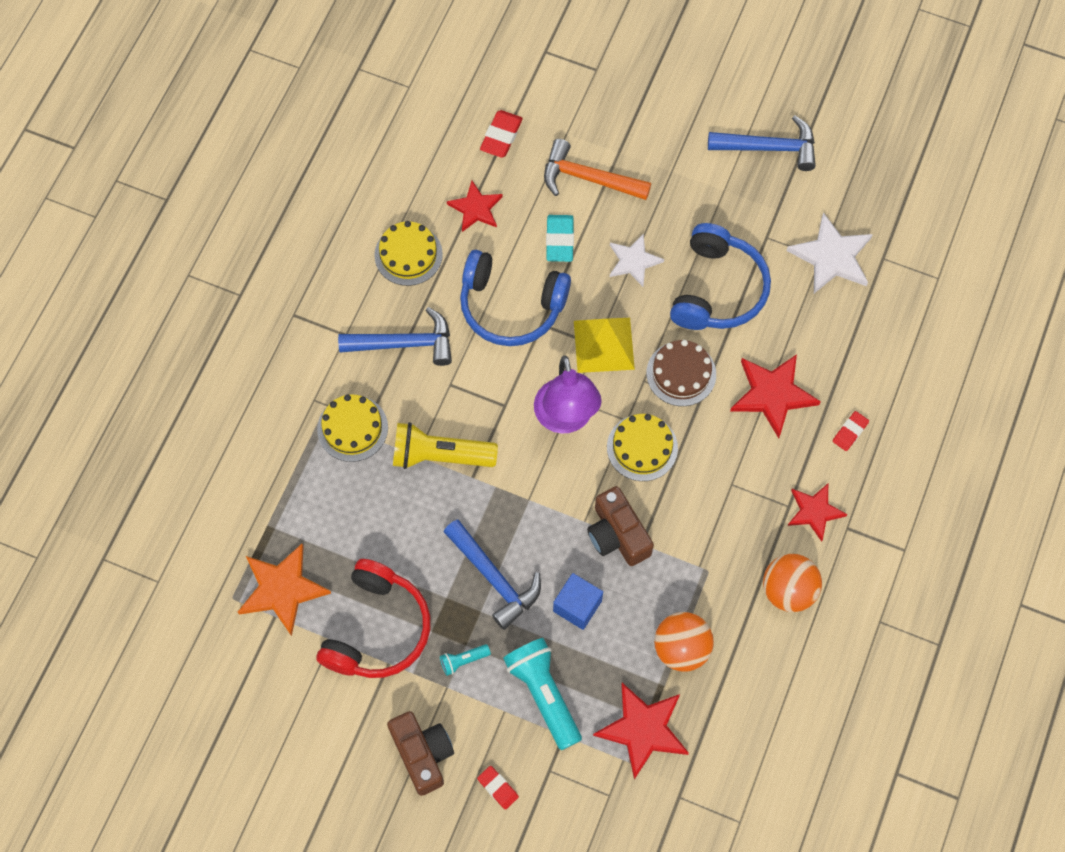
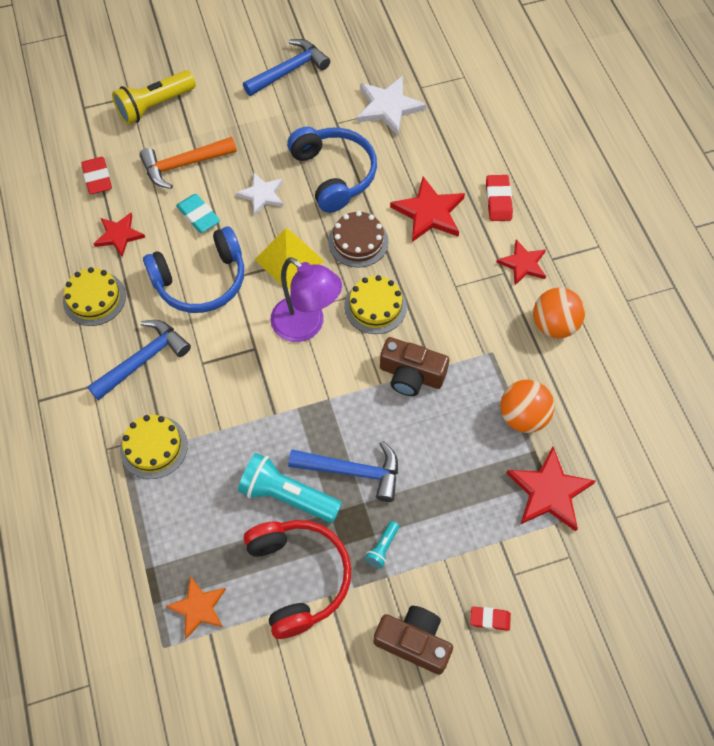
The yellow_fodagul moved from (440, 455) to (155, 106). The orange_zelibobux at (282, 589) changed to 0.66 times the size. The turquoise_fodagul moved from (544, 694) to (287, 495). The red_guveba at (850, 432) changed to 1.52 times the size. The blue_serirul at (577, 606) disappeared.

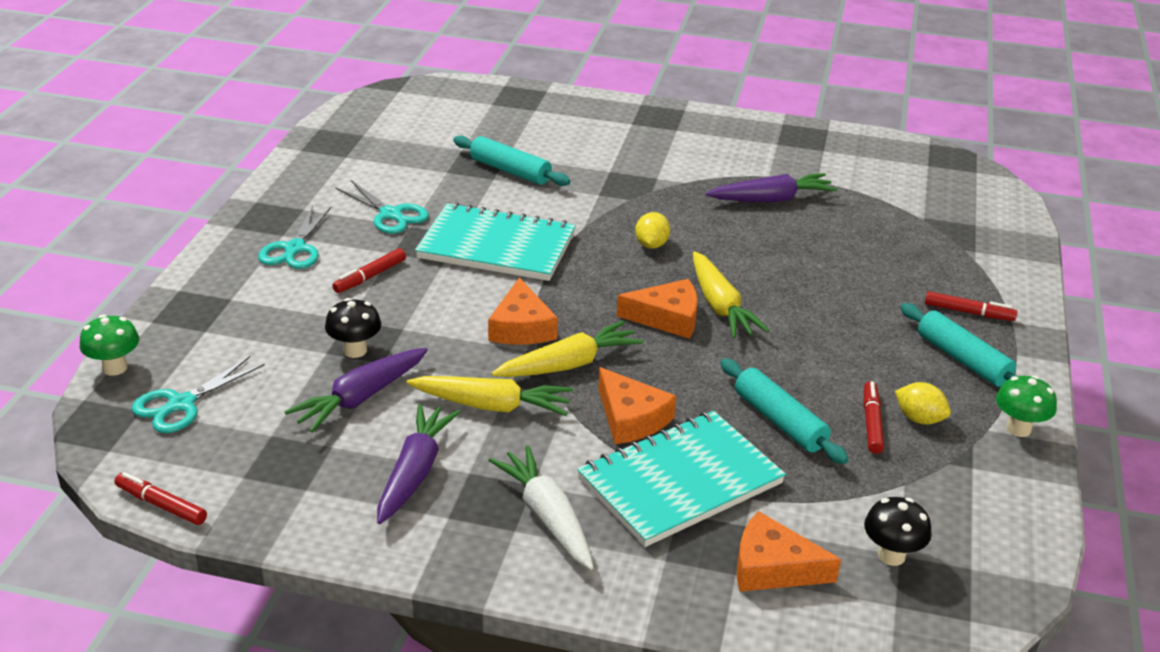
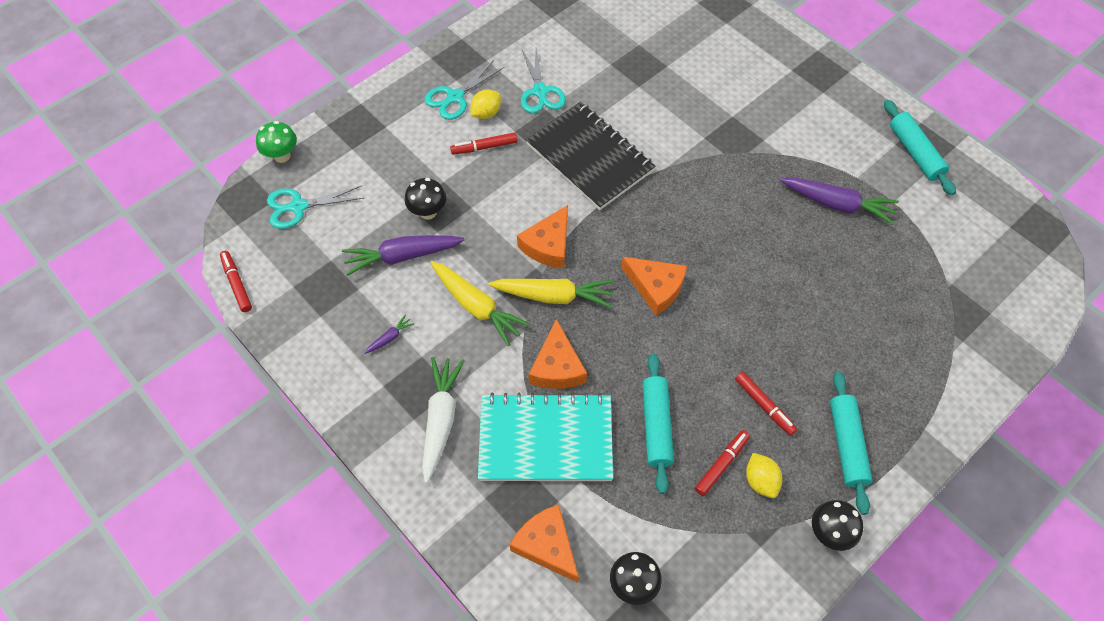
The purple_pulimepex at (414, 473) changed to 0.45 times the size. The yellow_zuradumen moved from (651, 245) to (486, 113). The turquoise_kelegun at (496, 246) became the black_kelegun at (589, 158). The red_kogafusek moved from (968, 312) to (764, 405). The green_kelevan at (1018, 429) became the black_kelevan at (829, 533). The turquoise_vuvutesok moved from (510, 171) to (915, 153). The yellow_pulimepex at (720, 306) disappeared.

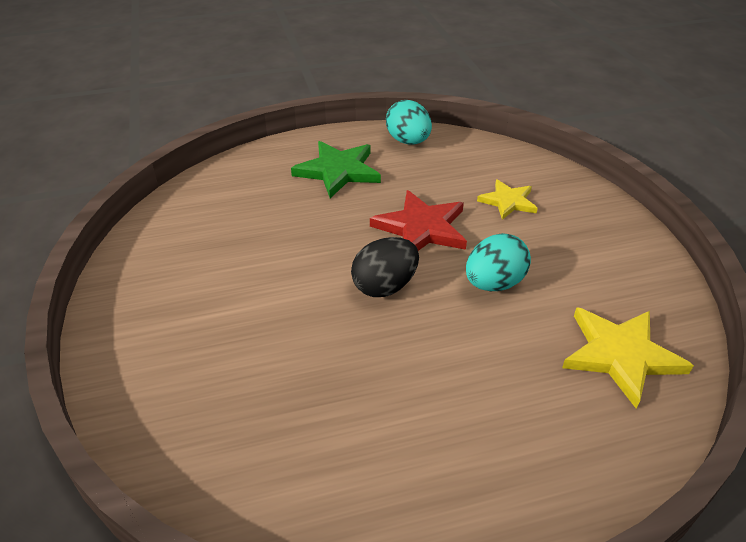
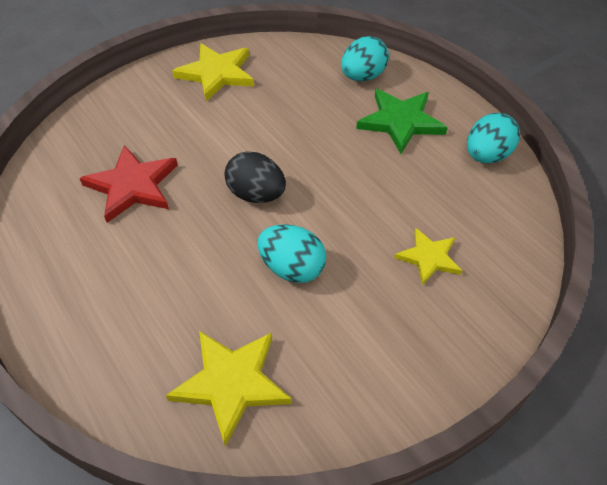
The red_zelibobux moved from (421, 228) to (132, 186). The yellow_zelibobux at (217, 73) appeared. The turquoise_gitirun at (362, 77) appeared.

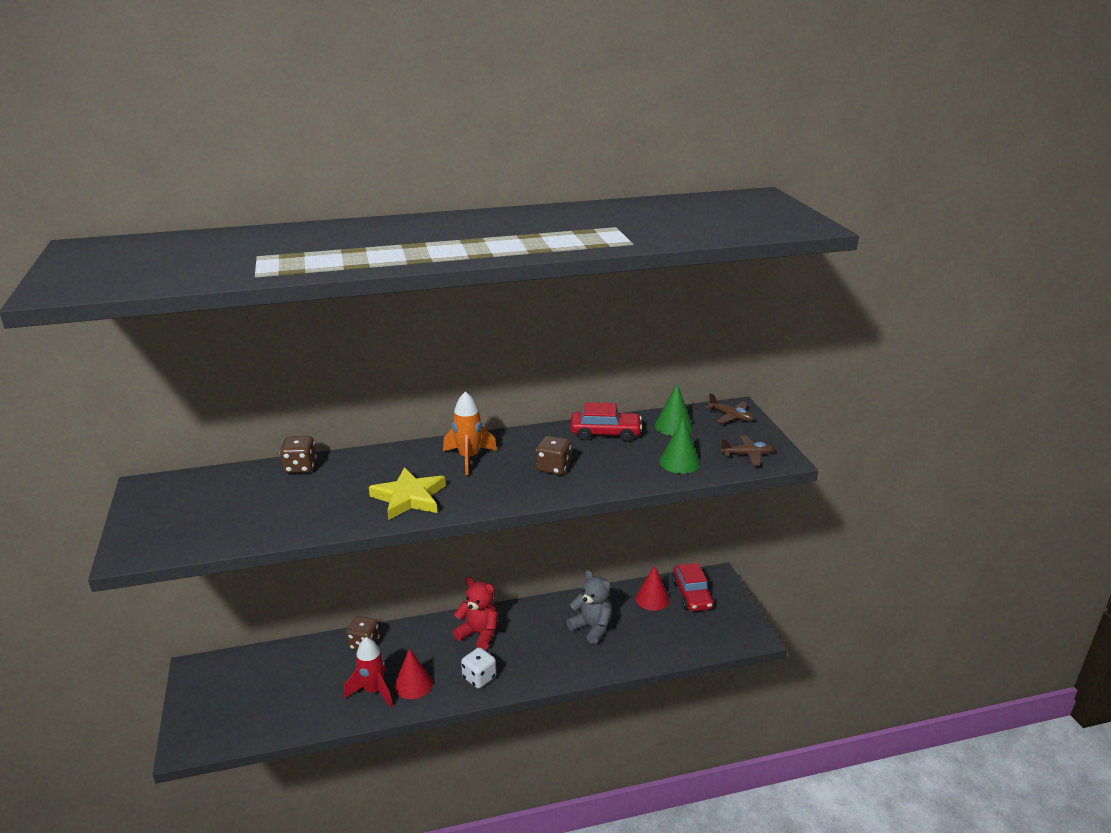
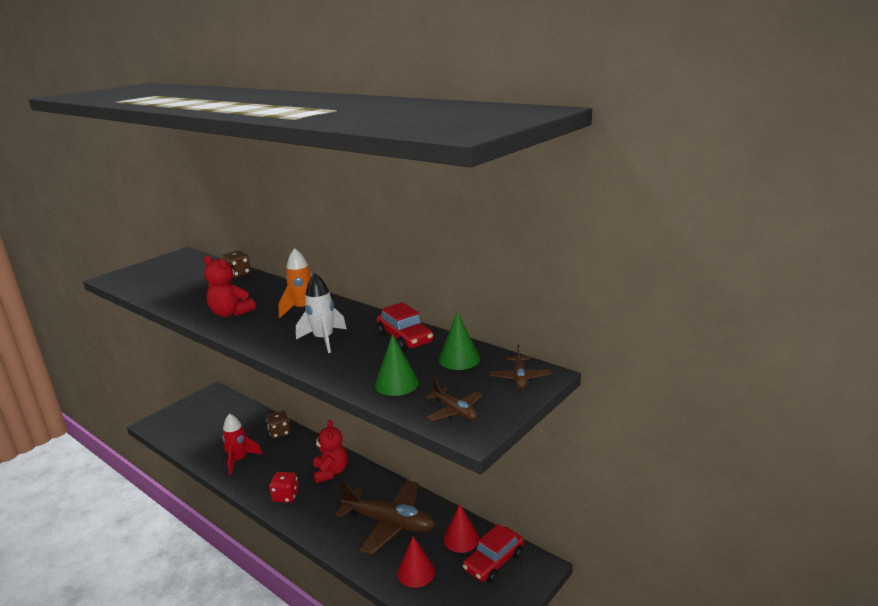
The yellow_zelibobux at (409, 498) was replaced by the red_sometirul at (231, 313). The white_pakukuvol at (479, 677) became the red_pakukuvol at (286, 496). The brown_pakukuvol at (553, 468) was replaced by the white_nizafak at (323, 339). The grey_sometirul at (592, 628) was replaced by the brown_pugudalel at (389, 523). The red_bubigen moved from (413, 684) to (416, 572).

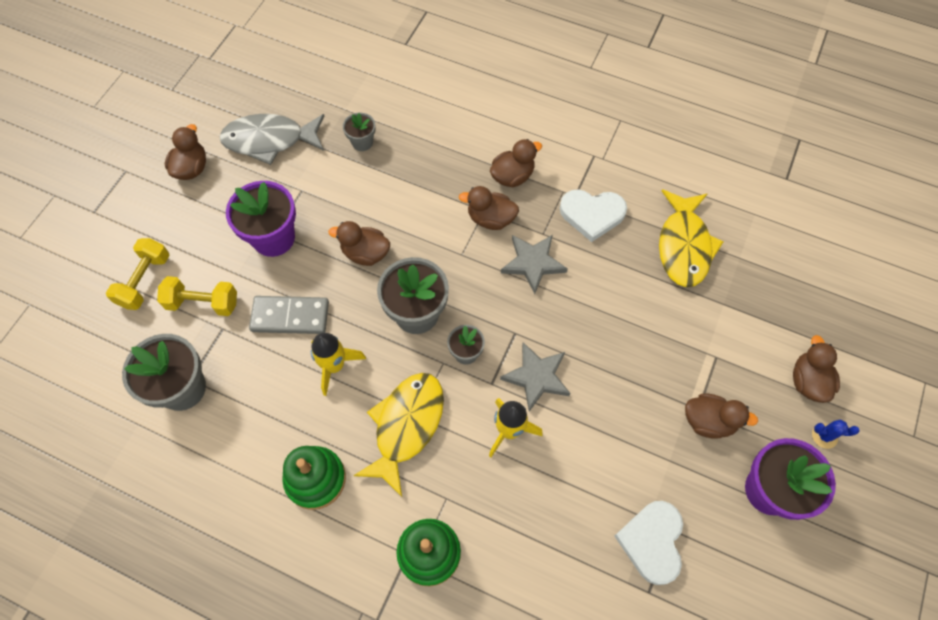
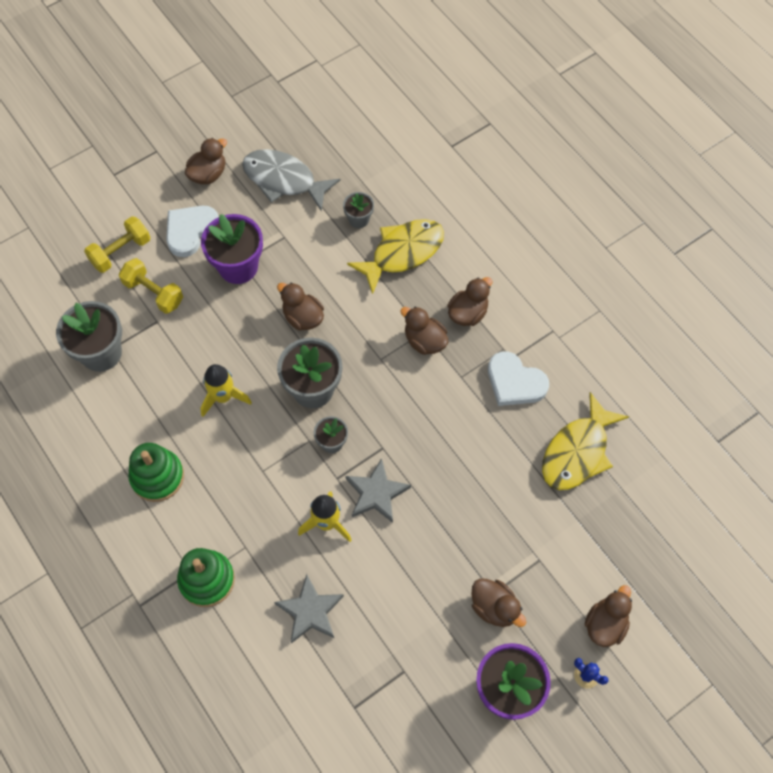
The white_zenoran moved from (652, 542) to (190, 231). The grey_zelibobux moved from (533, 263) to (310, 611). The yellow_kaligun moved from (406, 426) to (402, 253). The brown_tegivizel at (512, 176) turned 45 degrees counterclockwise. The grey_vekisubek at (290, 316) disappeared.

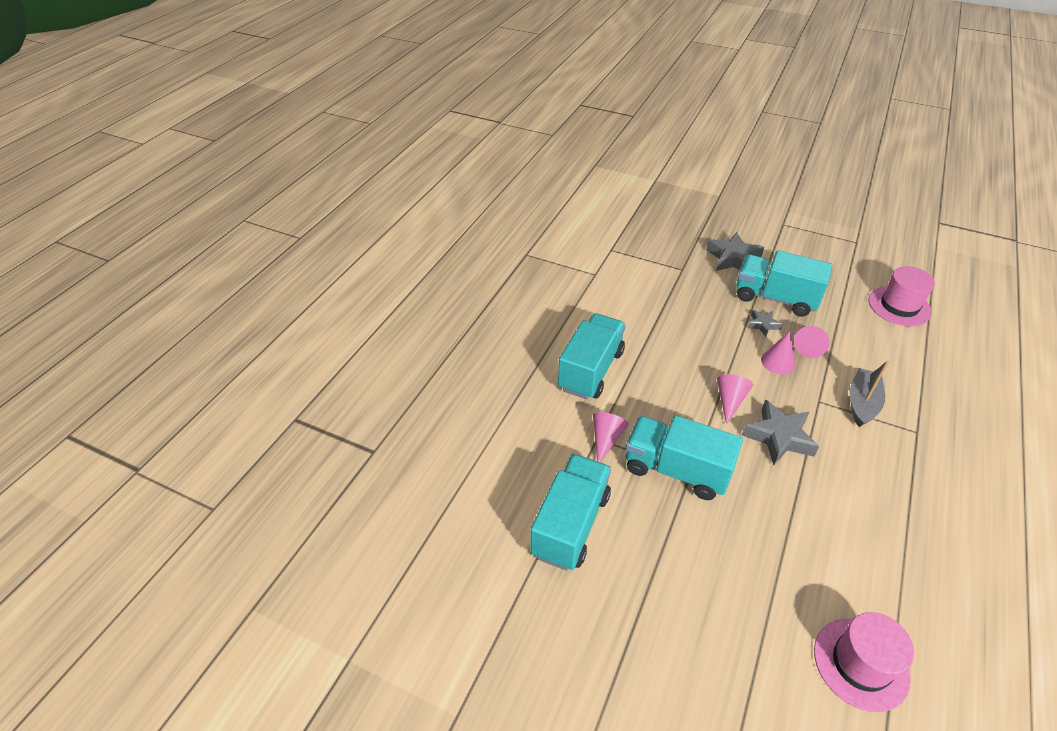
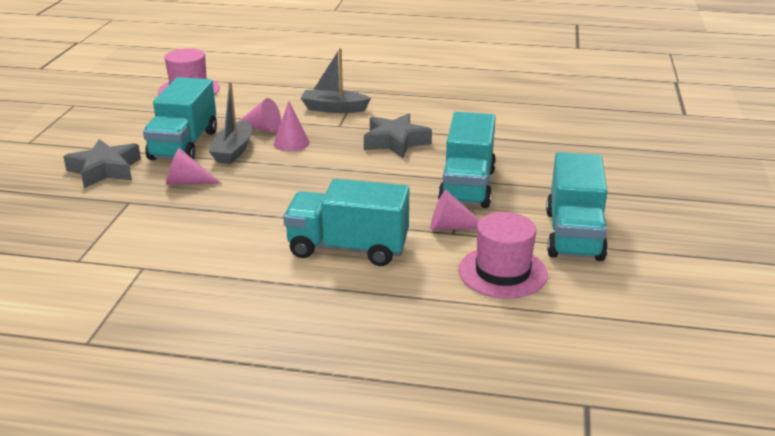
The pink_bubigen moved from (730, 401) to (187, 182). The grey_zelibobux at (763, 325) was replaced by the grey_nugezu at (233, 151). The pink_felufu moved from (861, 663) to (502, 272). The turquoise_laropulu at (571, 524) turned 90 degrees counterclockwise.

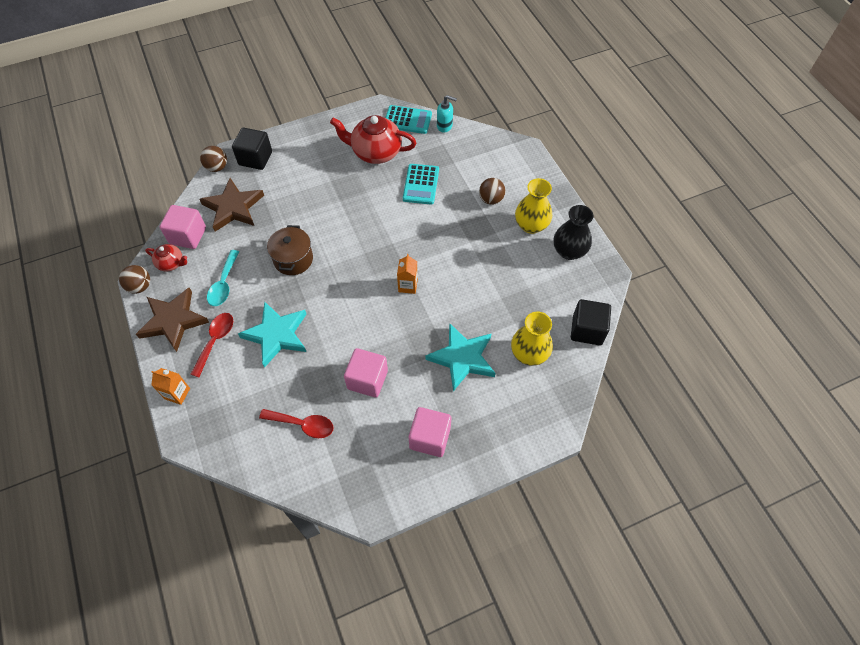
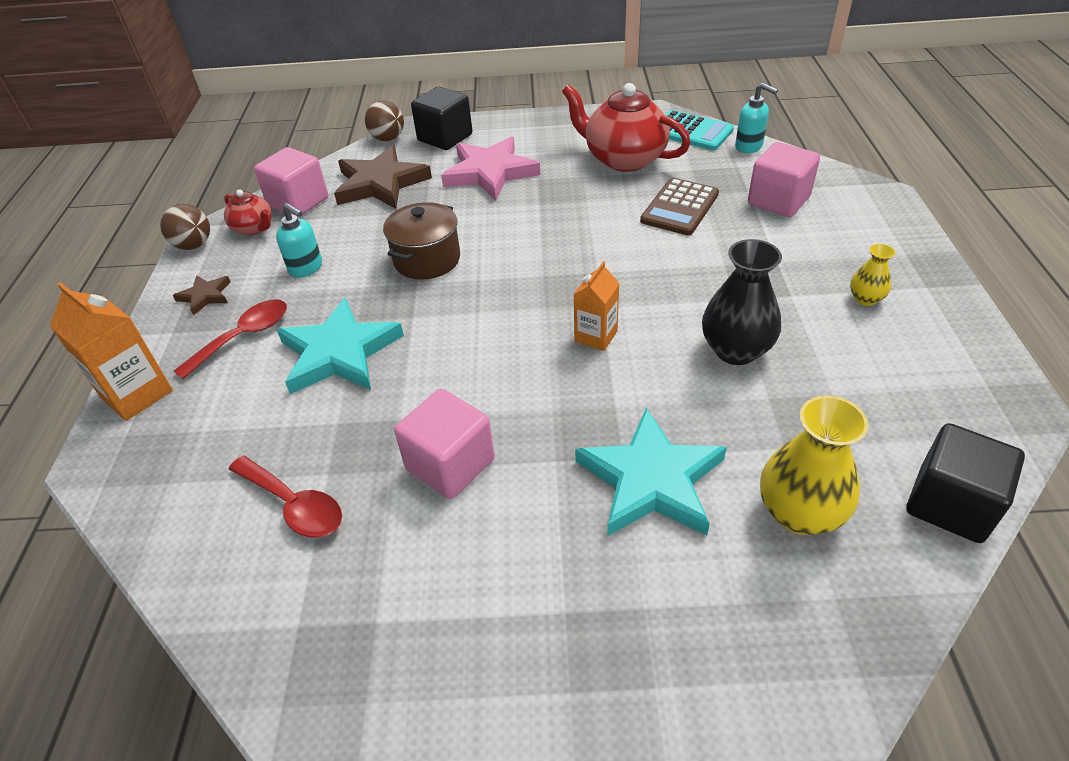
The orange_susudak at (177, 393) changed to 1.54 times the size. The brown_zelibobux at (173, 321) changed to 0.48 times the size. The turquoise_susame at (224, 284) was replaced by the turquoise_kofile at (306, 268). The pink_zelibobux at (490, 172) appeared. The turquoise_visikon at (421, 184) became the brown_visikon at (679, 207). The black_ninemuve moved from (569, 251) to (735, 350). The pink_serirul moved from (430, 438) to (778, 200). The yellow_ninemuve at (531, 225) changed to 0.53 times the size. The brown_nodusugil at (491, 199) disappeared.

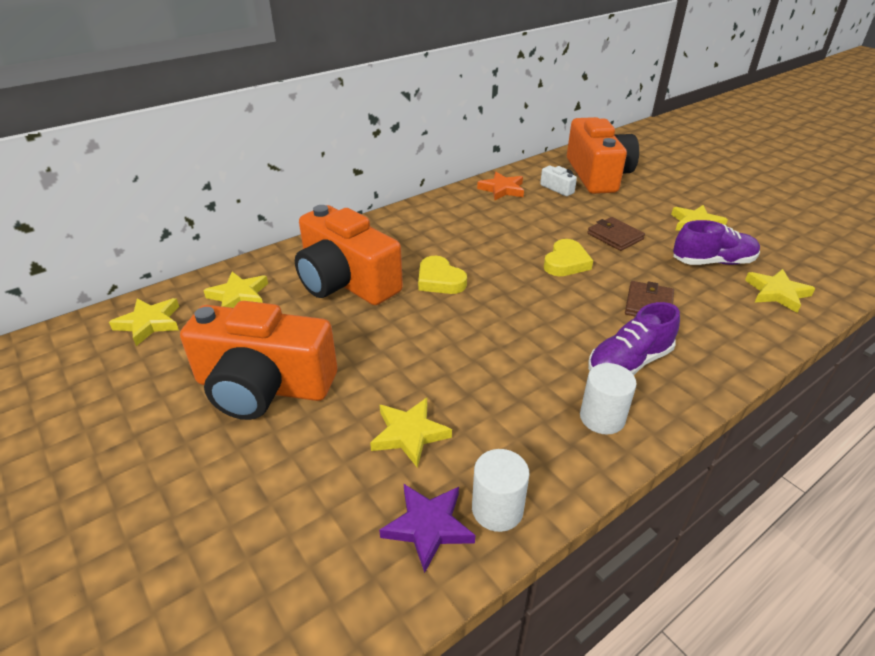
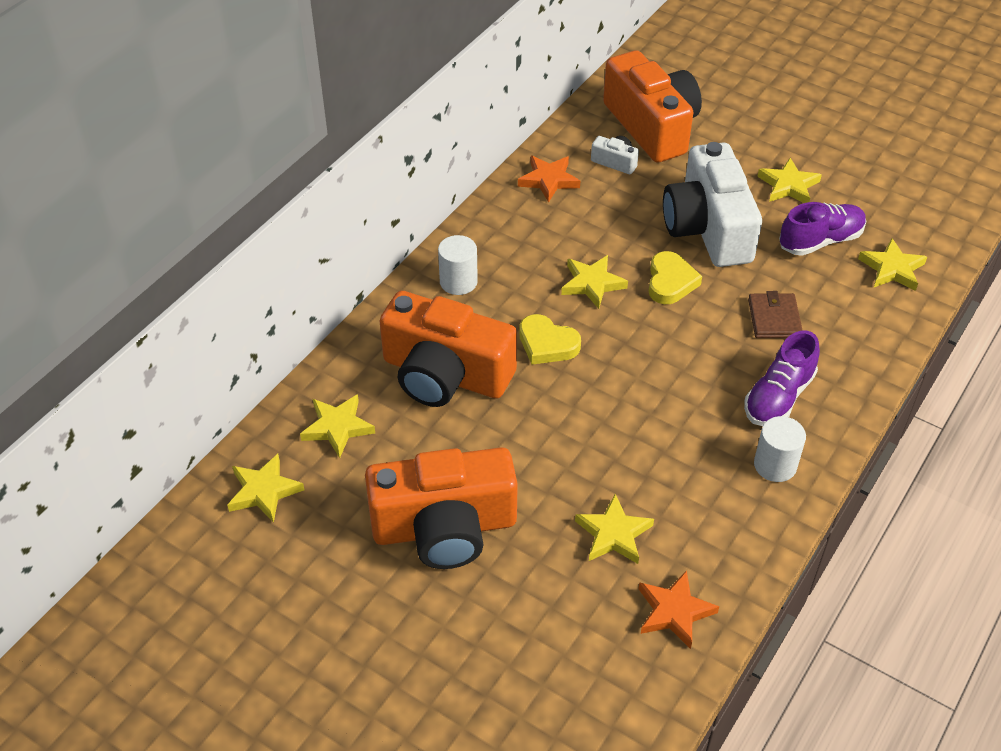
The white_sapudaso moved from (497, 509) to (458, 281). The yellow_zelibobux at (592, 284) appeared. The purple_zelibobux at (428, 526) became the orange_zelibobux at (674, 611). The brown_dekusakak at (615, 236) was replaced by the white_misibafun at (708, 228).

